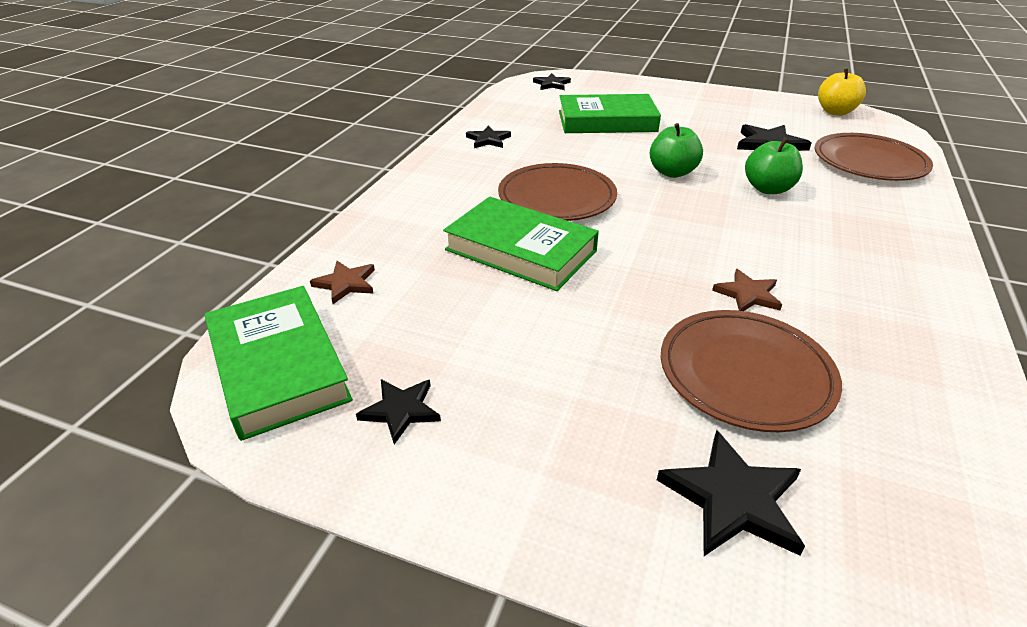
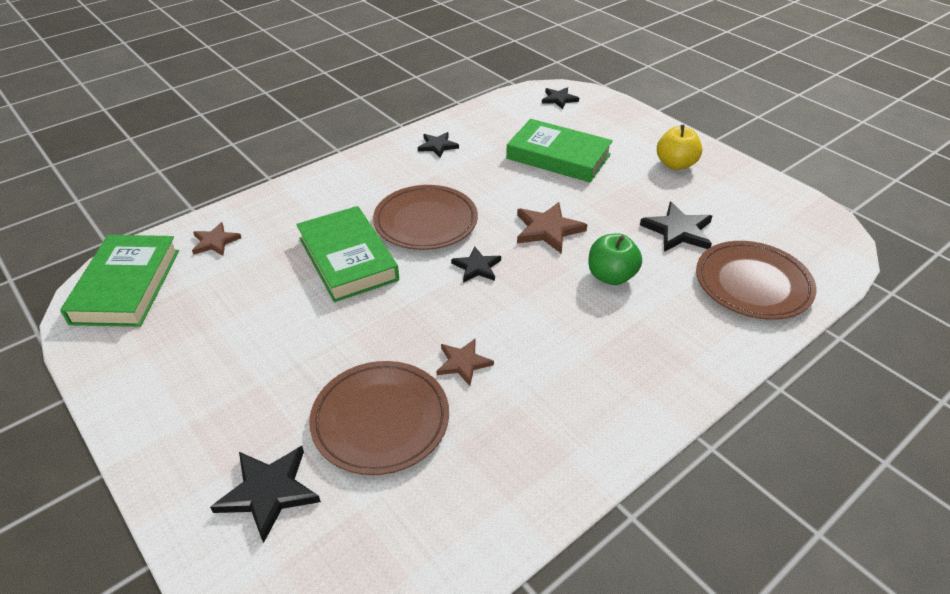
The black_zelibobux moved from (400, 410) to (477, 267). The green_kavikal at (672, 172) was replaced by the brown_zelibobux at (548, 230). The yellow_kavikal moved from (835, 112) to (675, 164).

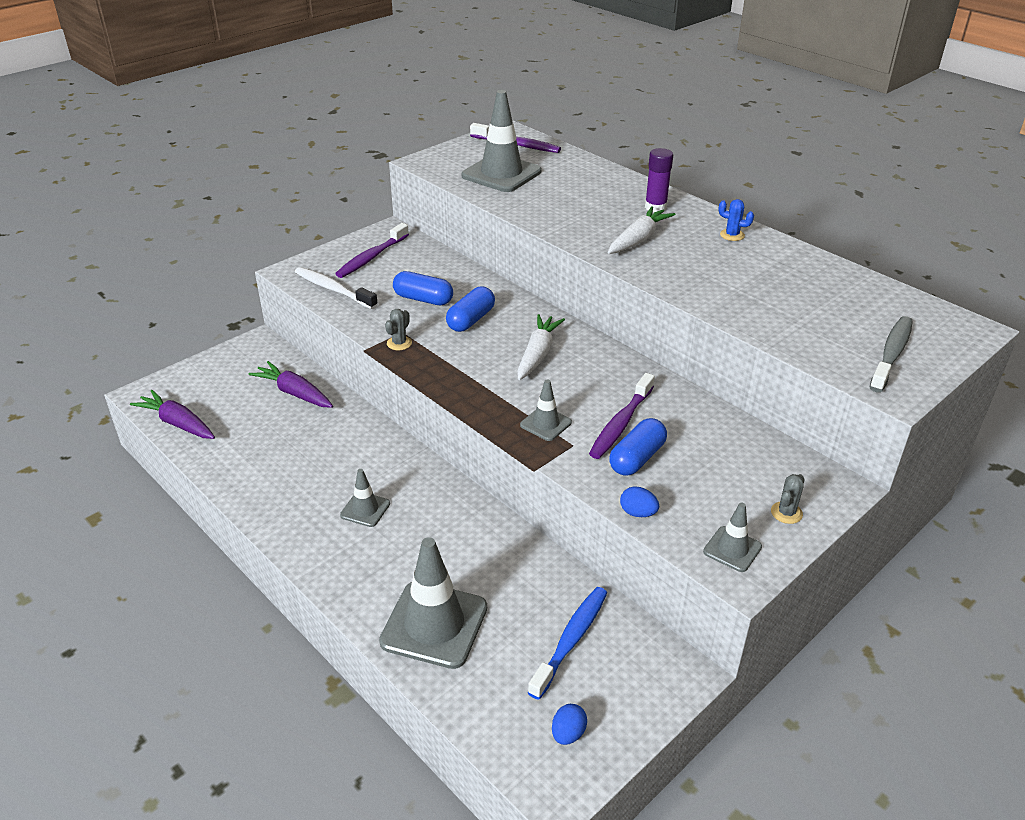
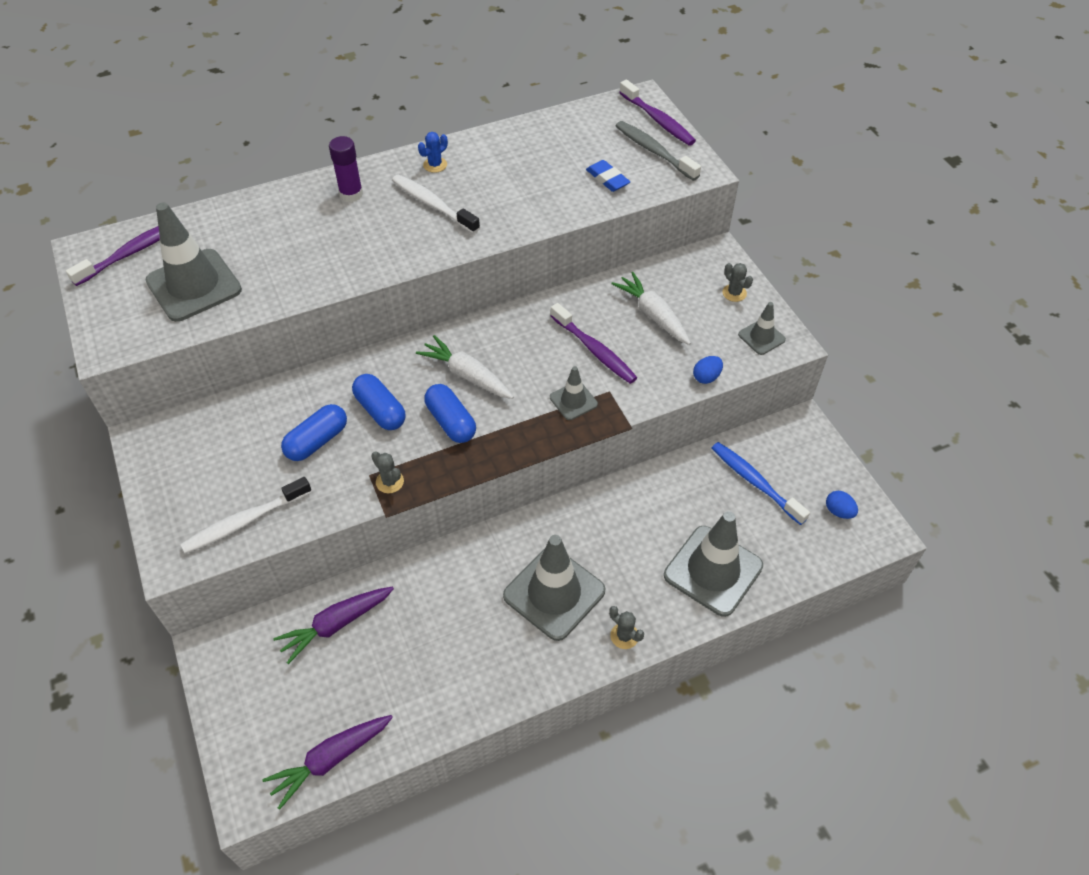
The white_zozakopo at (433, 205) appeared. The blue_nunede moved from (637, 458) to (451, 422). The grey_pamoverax at (365, 509) changed to 1.99 times the size. The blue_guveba at (607, 179) appeared. The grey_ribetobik at (624, 636) appeared. The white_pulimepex moved from (638, 239) to (653, 315). The purple_zozakopo moved from (371, 257) to (658, 120).

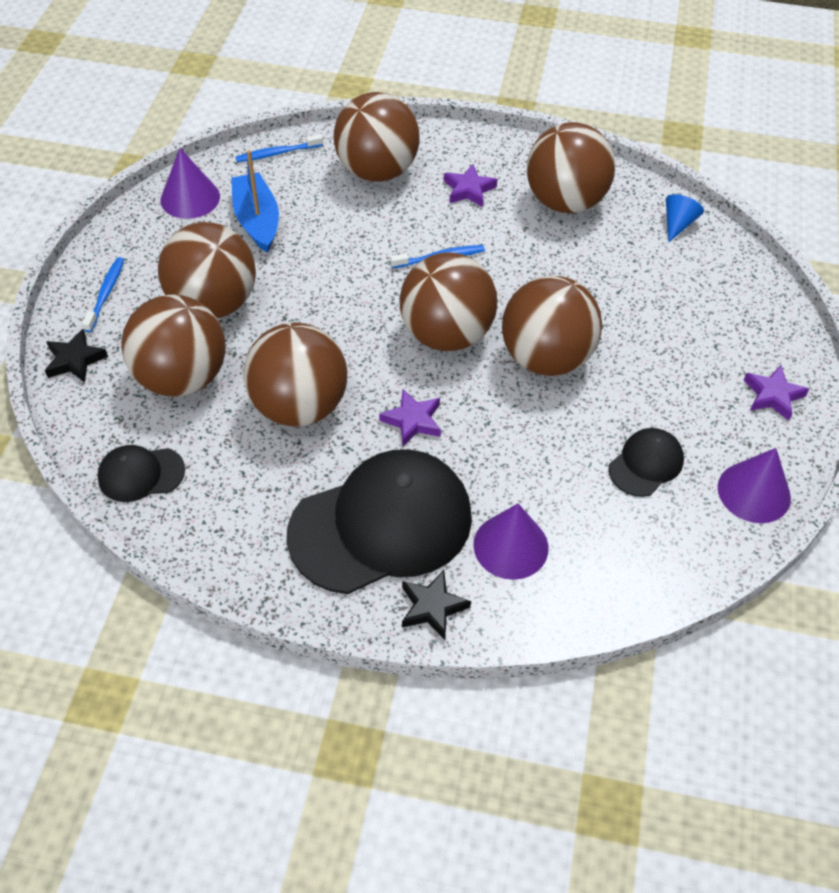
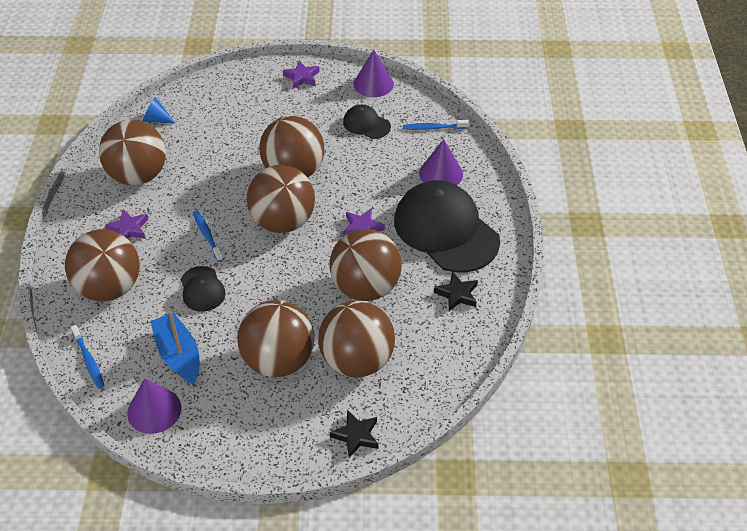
The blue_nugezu at (257, 220) turned 90 degrees clockwise. The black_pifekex moved from (141, 474) to (202, 289). The blue_zozakopo moved from (106, 294) to (433, 128). The black_zelibobux moved from (432, 607) to (457, 294).

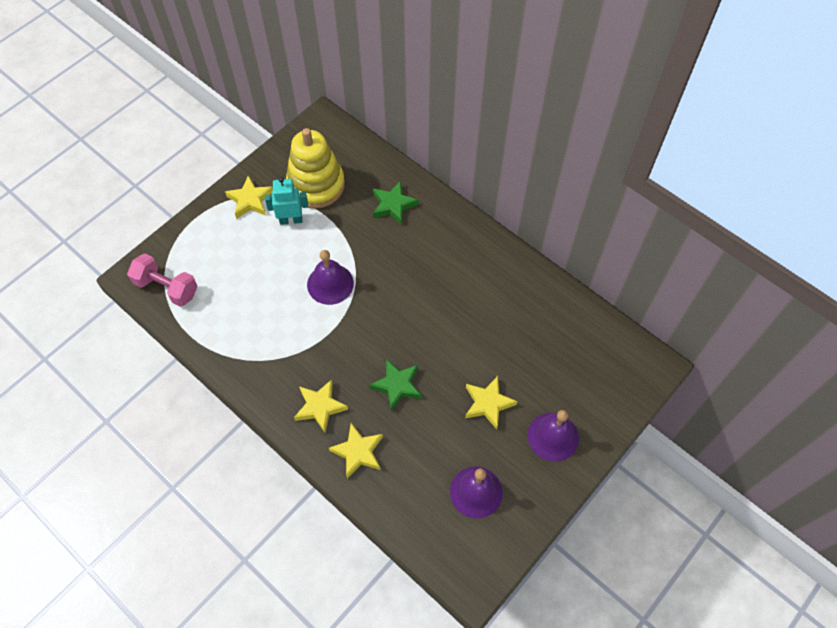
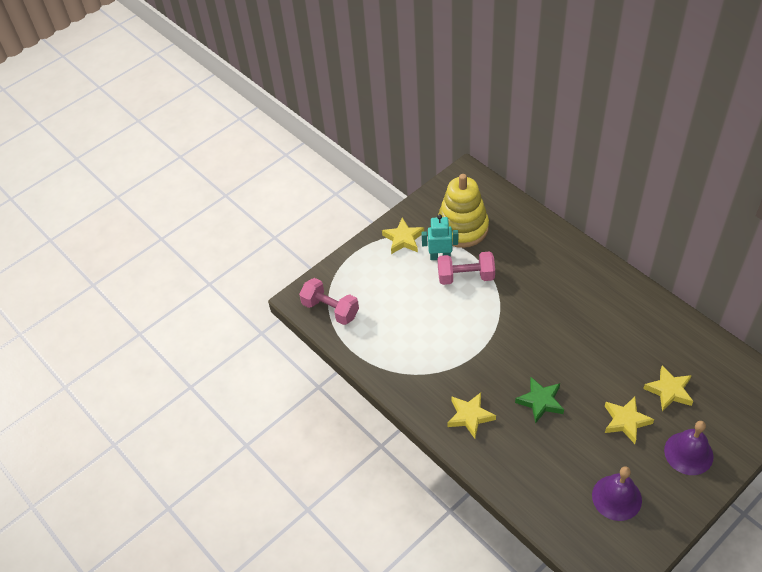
The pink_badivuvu at (466, 277) appeared. The yellow_zelibobux moved from (358, 452) to (669, 391). The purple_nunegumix at (330, 284) disappeared. The green_zelibobux at (393, 205) disappeared.

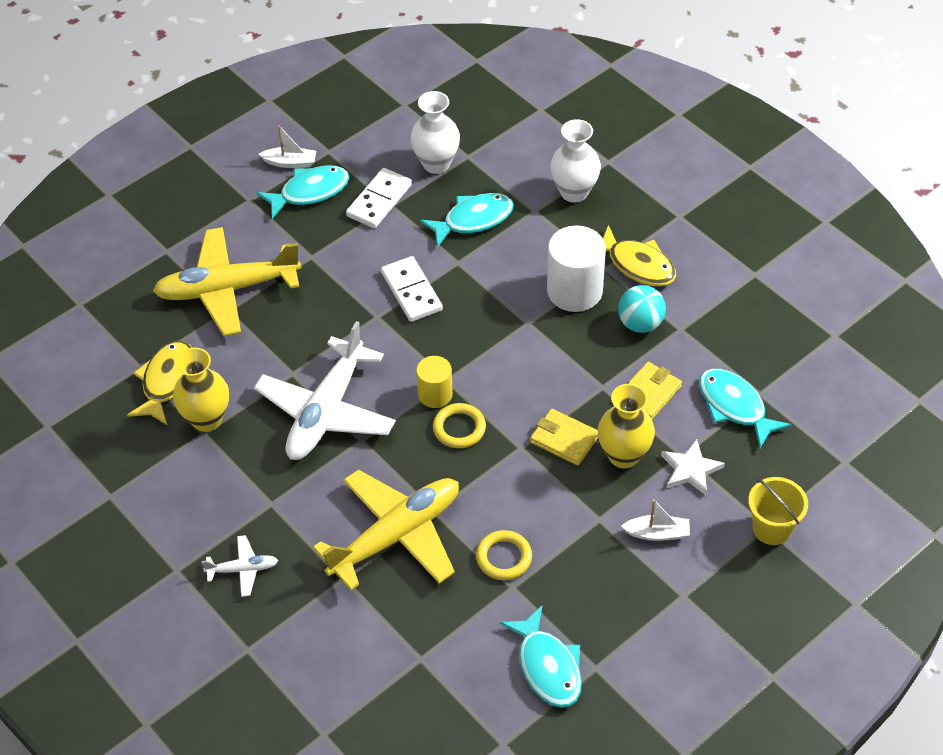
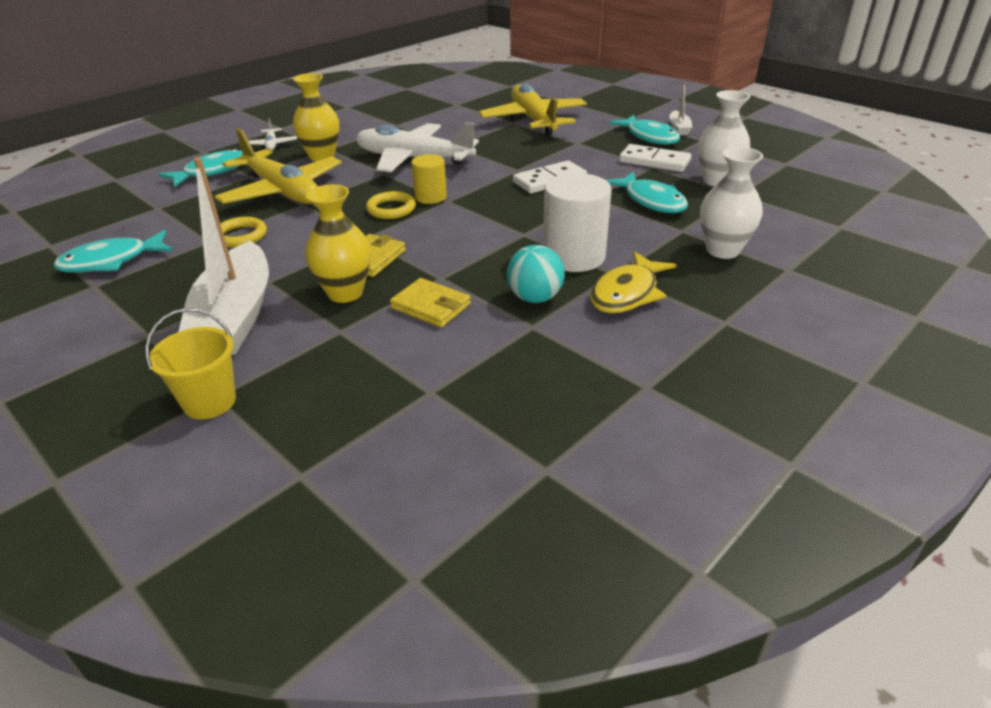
The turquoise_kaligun moved from (735, 406) to (212, 171). The white_nugezu at (657, 533) changed to 2.32 times the size. The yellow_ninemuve moved from (207, 419) to (322, 156). The yellow_kaligun at (167, 381) disappeared. The white_zelibobux at (690, 469) disappeared.

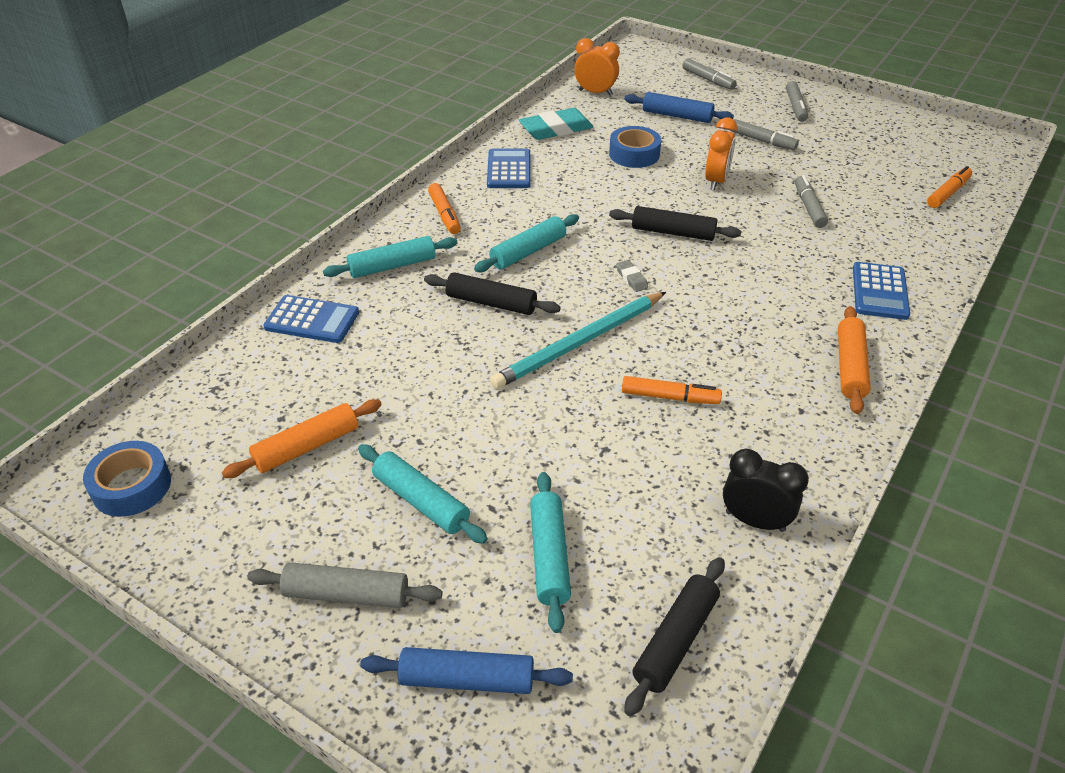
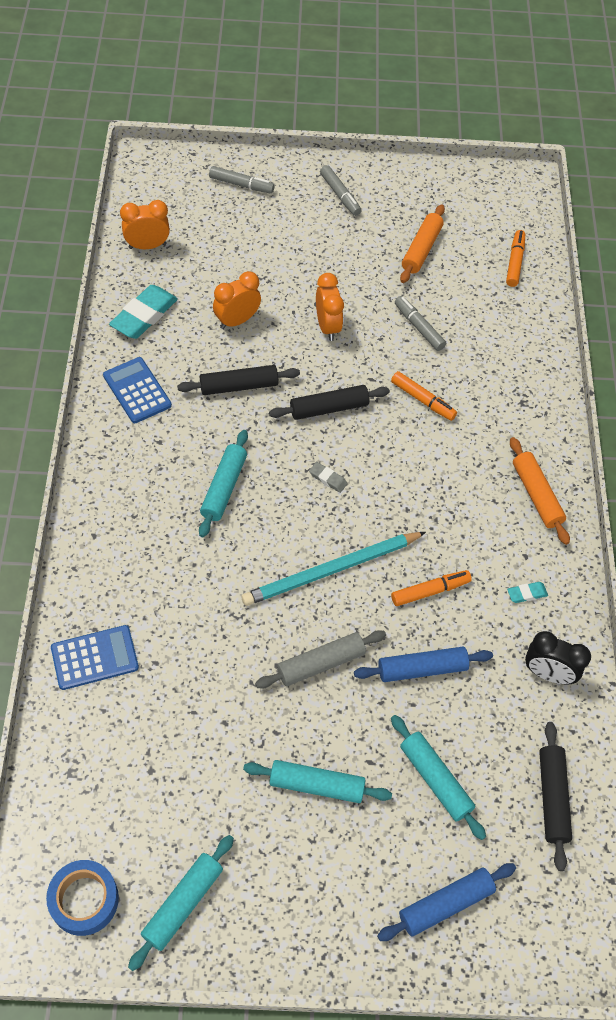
The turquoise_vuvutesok moved from (392, 266) to (183, 903). The black_vuvutesok moved from (491, 303) to (239, 386). The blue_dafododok at (634, 154) was replaced by the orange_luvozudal at (237, 321). The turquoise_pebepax at (579, 343) turned 45 degrees clockwise. The grey_vuvutesok moved from (346, 594) to (321, 664). The blue_vuvutesok moved from (677, 116) to (422, 668). The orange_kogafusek moved from (444, 214) to (423, 400). The orange_vuvutesok moved from (307, 447) to (421, 249). The turquoise_guveba at (526, 594) appeared. The black_luvozudal at (755, 521) turned 150 degrees counterclockwise. The grey_kogafusek at (762, 141) disappeared. The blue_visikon at (879, 291) disappeared.

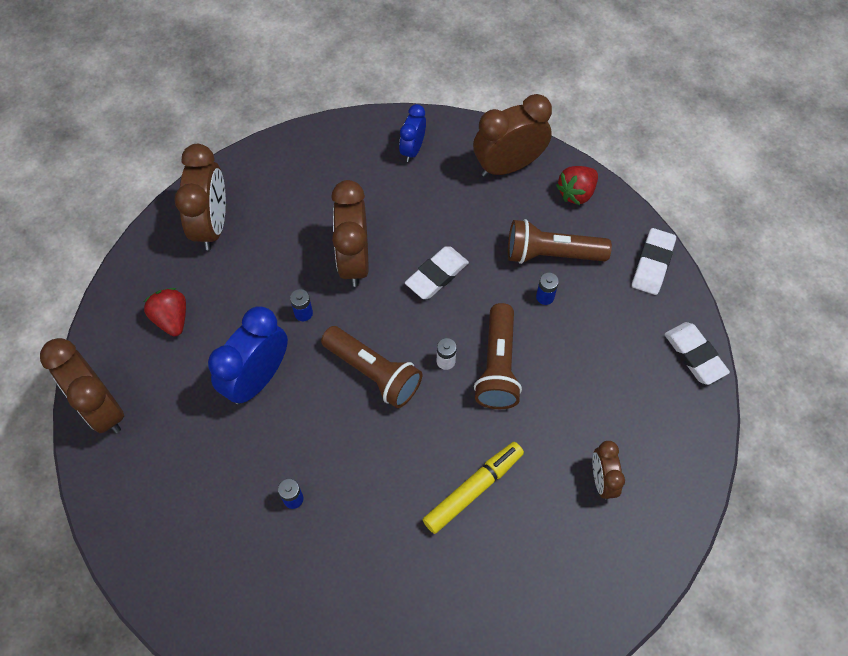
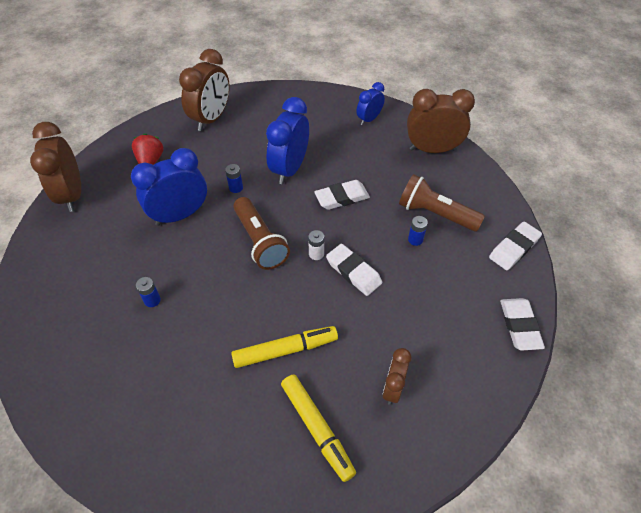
The brown_luvozudal at (354, 260) became the blue_luvozudal at (289, 169). The yellow_kogafusek at (317, 428) appeared. The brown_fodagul at (498, 366) was replaced by the white_guveba at (353, 272). The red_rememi at (576, 193) disappeared.

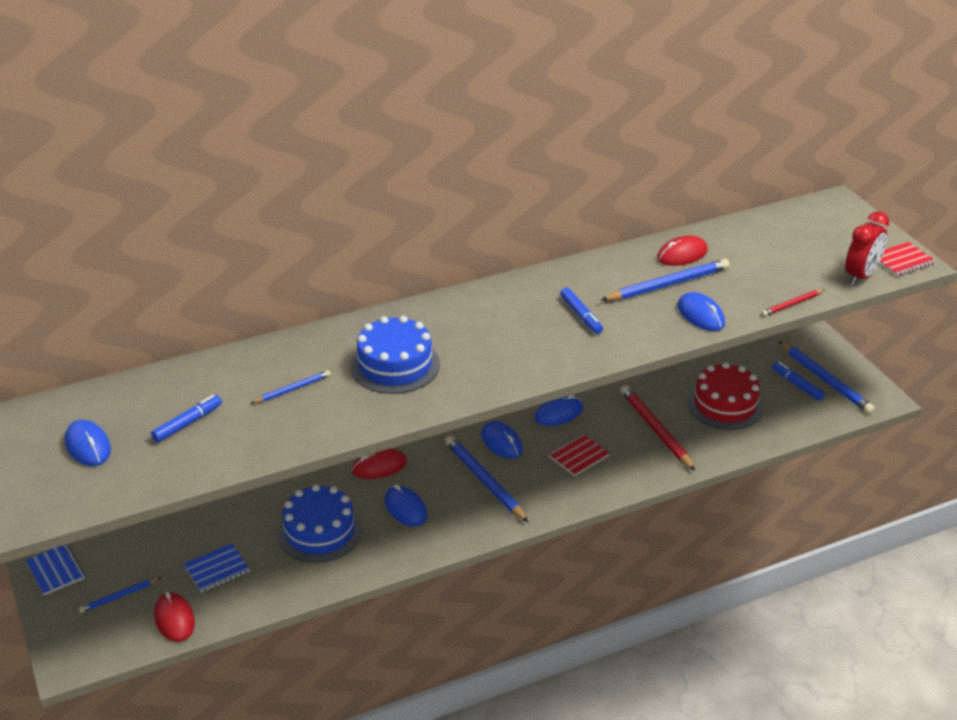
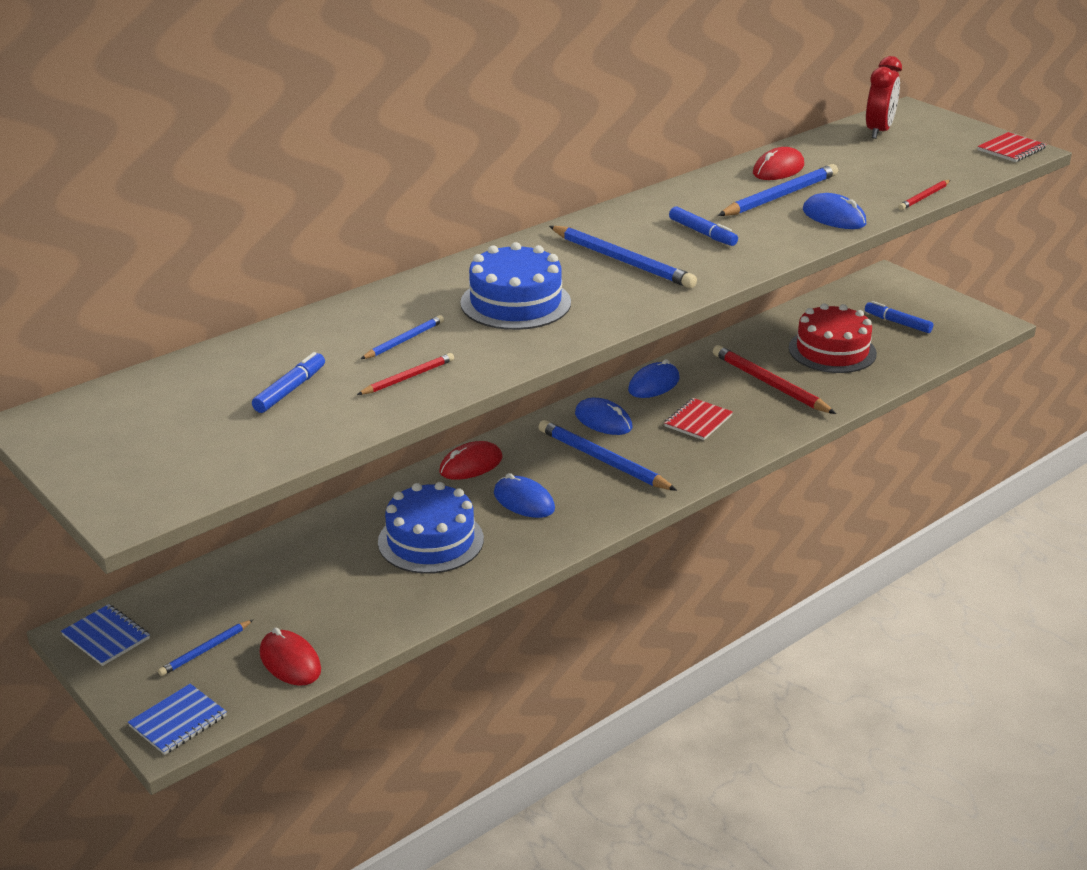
The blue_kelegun moved from (217, 569) to (178, 721). The red_pebepax at (408, 377) appeared. The blue_pebepax moved from (825, 380) to (622, 261). The red_luvozudal moved from (861, 276) to (879, 131). The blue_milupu at (88, 446) disappeared.

